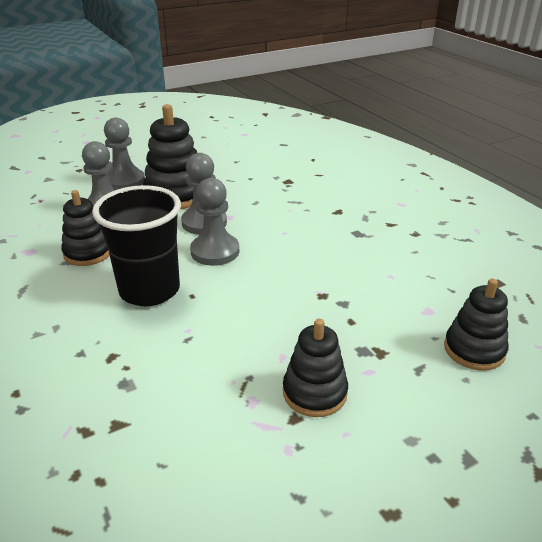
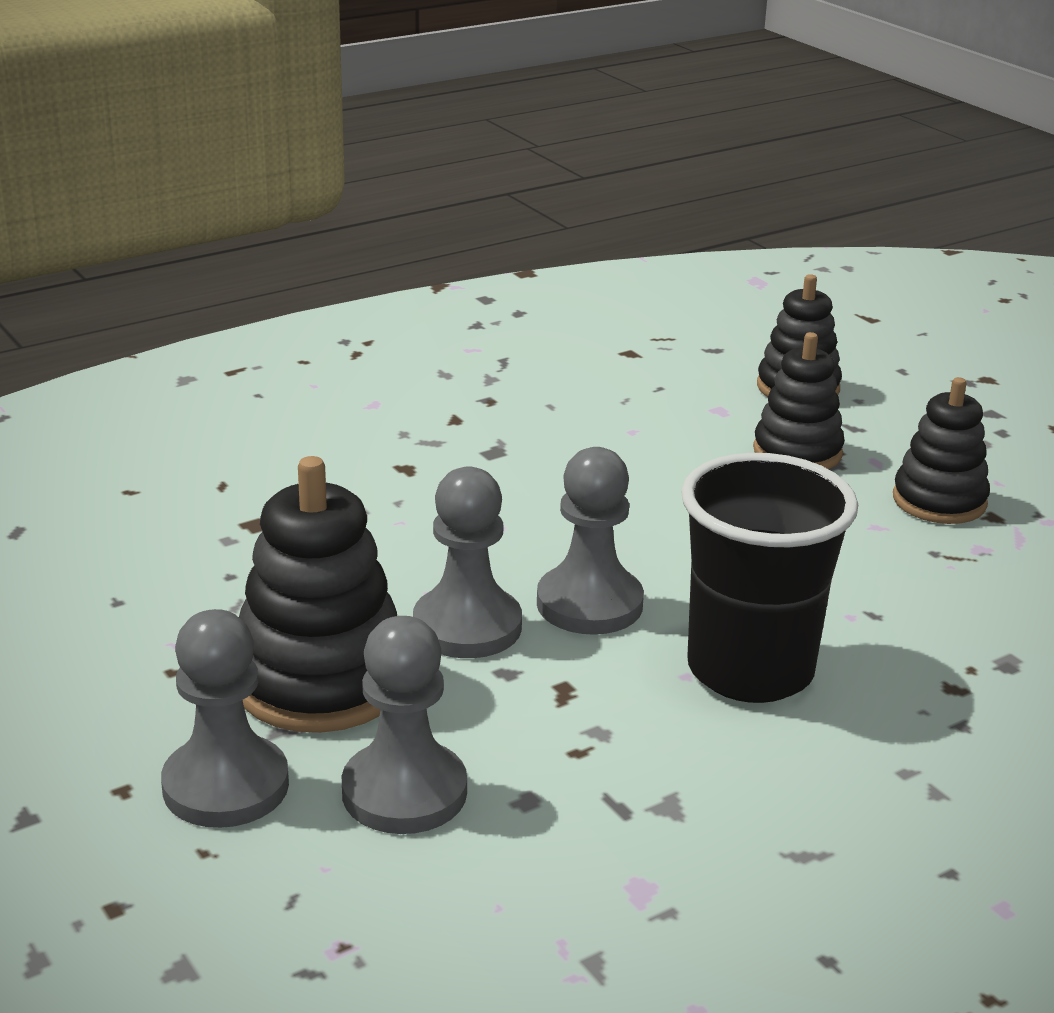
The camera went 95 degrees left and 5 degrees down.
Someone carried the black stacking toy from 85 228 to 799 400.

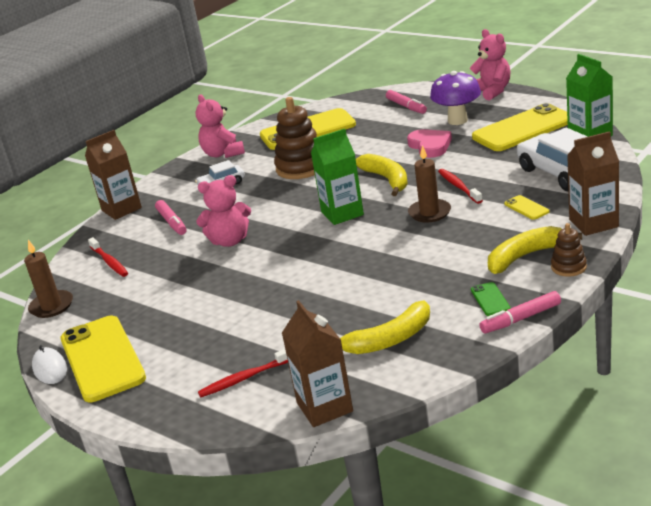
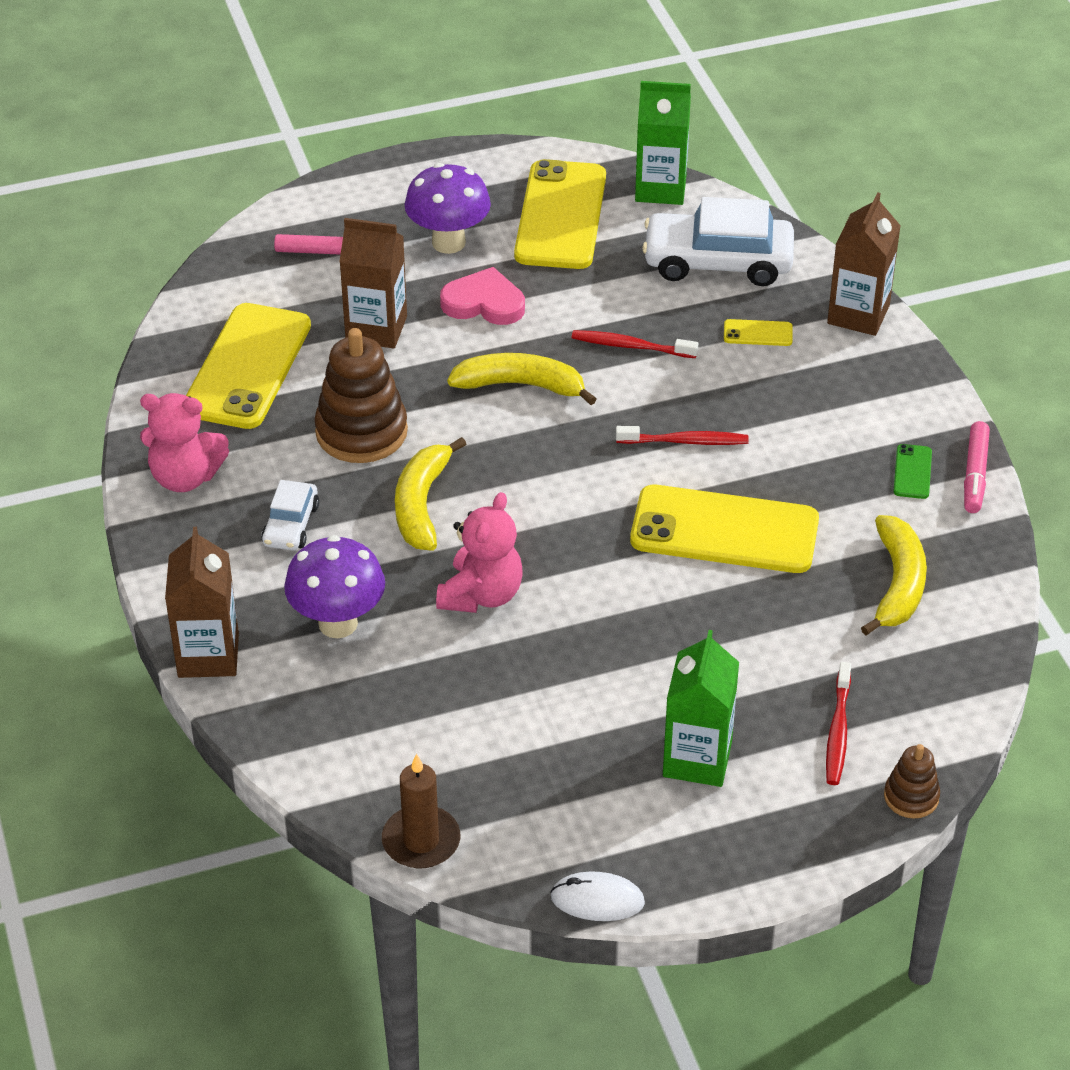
The camera went 60 degrees left and 15 degrees up.
Someone swapped the pink marker at 171 217 for the purple mushroom at 334 586.
Someone carried the brown carton from 317 363 to 373 283.
Someone carried the yellow banana from 535 250 to 430 494.
Someone carried the red toothbrush from 108 257 to 682 435.
Someone carried the yellow phone from 103 359 to 724 529.
Someone carried the green carton from 337 177 to 701 708.
Someone carried the brown stacking toy from 569 250 to 912 781.
Someone rotated the green phone at 491 299 by 75 degrees clockwise.
Someone took away the brown candle at 429 184.
Someone took away the pink teddy bear at 490 65.

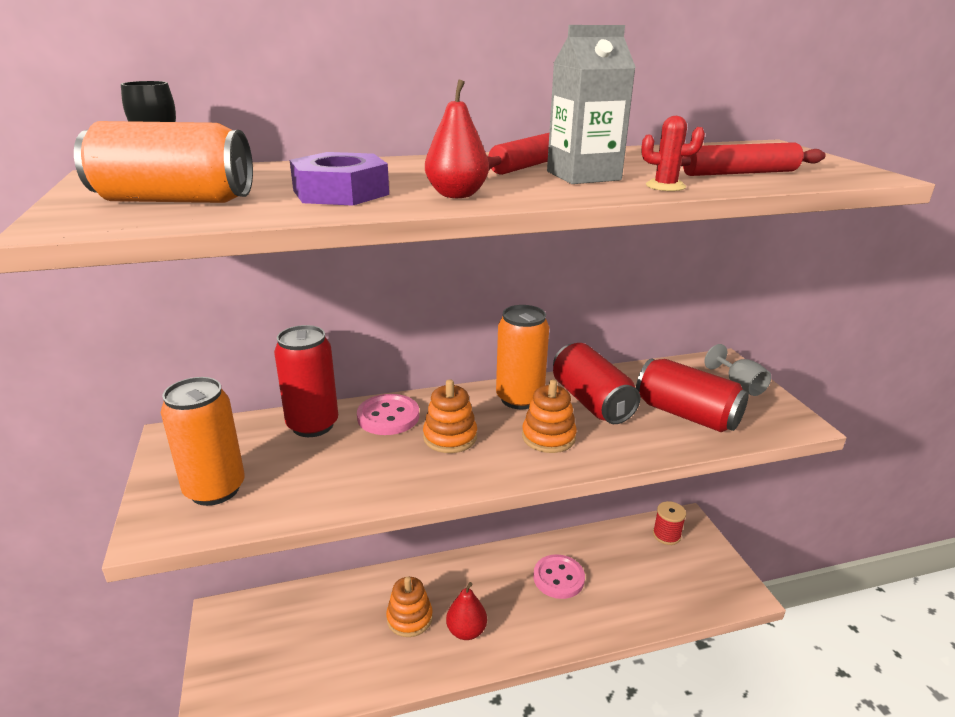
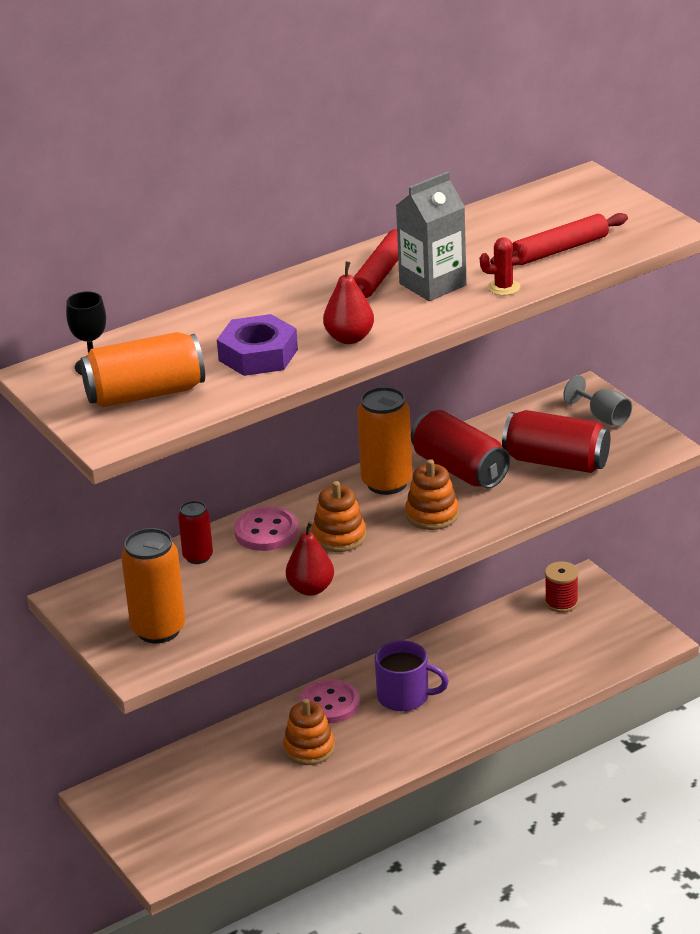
The camera went 15 degrees left and 5 degrees up.
Someone scaled the red can at 306 381 by 0.57.
Someone carried the red pear from 466 611 to 310 558.
Someone carried the pink button from 559 576 to 330 701.
Someone put down the purple mug at 412 675.

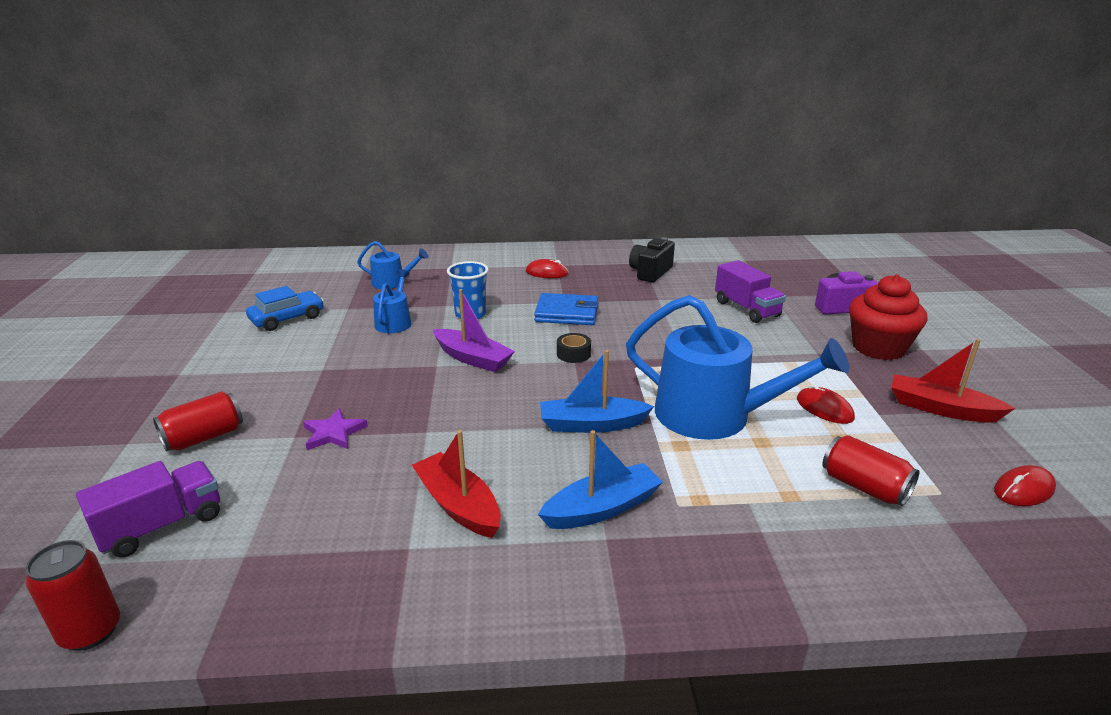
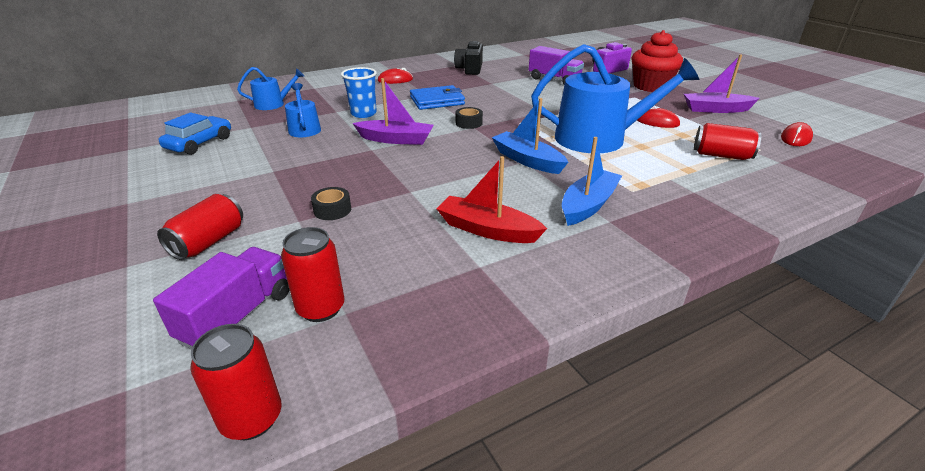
The camera went 25 degrees left and 5 degrees up.
Someone put down the red can at 312 274.
Someone swapped the purple star at 335 429 for the black tape at 331 203.
Someone rotated the blue boat at 597 391 by 75 degrees clockwise.
Someone repainted the red boat at 953 380, which became the purple boat at 722 84.

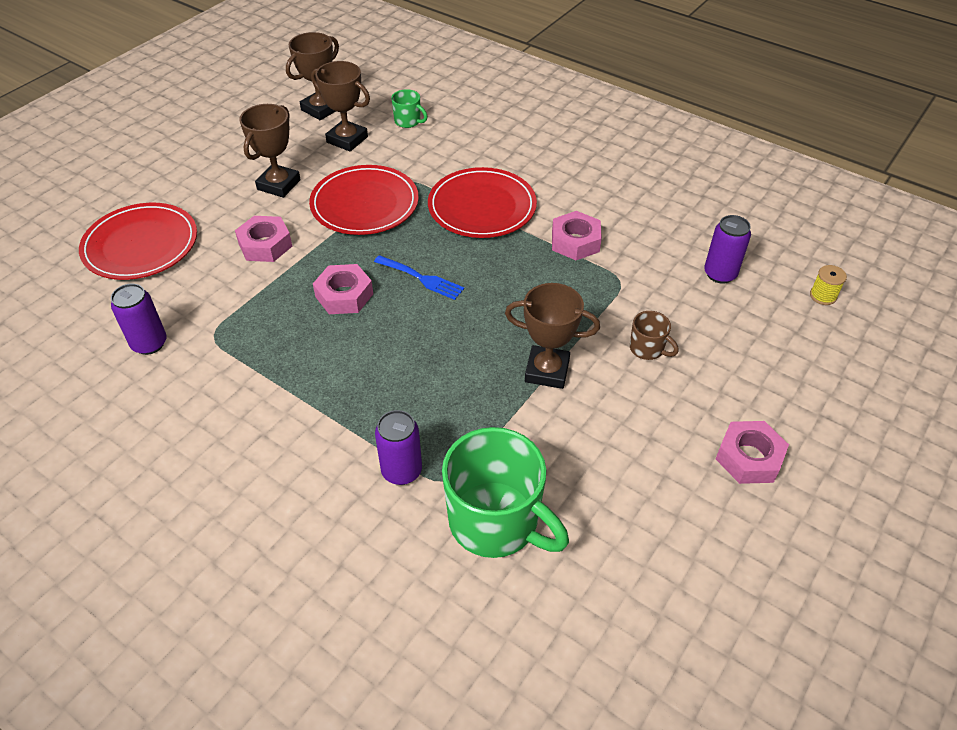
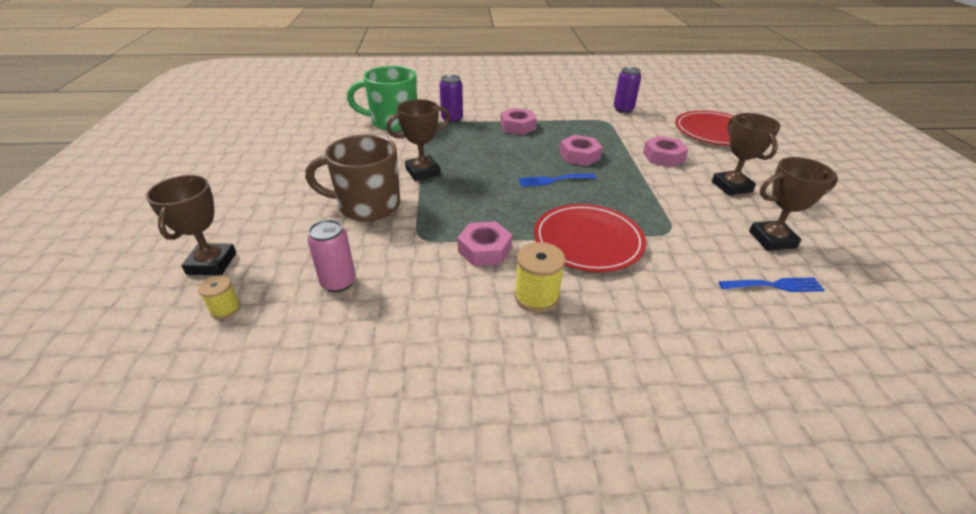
The camera went 140 degrees right and 10 degrees down.
Someone carried the brown trophy from 312 76 to 191 225.
Someone scaled the brown mug at 654 335 by 2.21.
Someone repainted the purple can at 727 249, which became the pink can at 331 256.
Someone carried the pink nut from 752 452 to 518 121.
Someone put down the yellow spool at 539 277.
Someone swapped the green mug at 409 108 for the blue fork at 772 284.
Someone took away the red plate at 364 200.

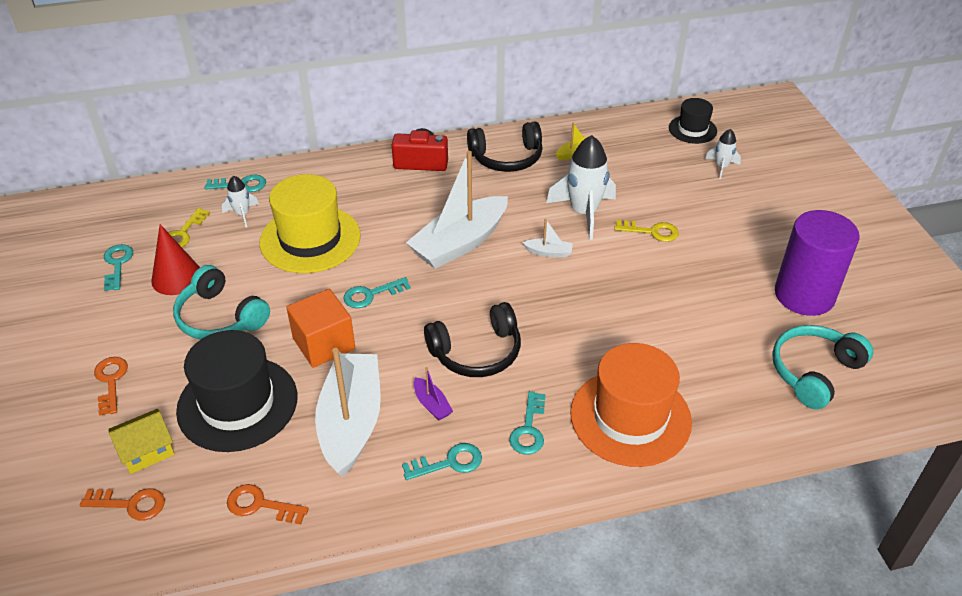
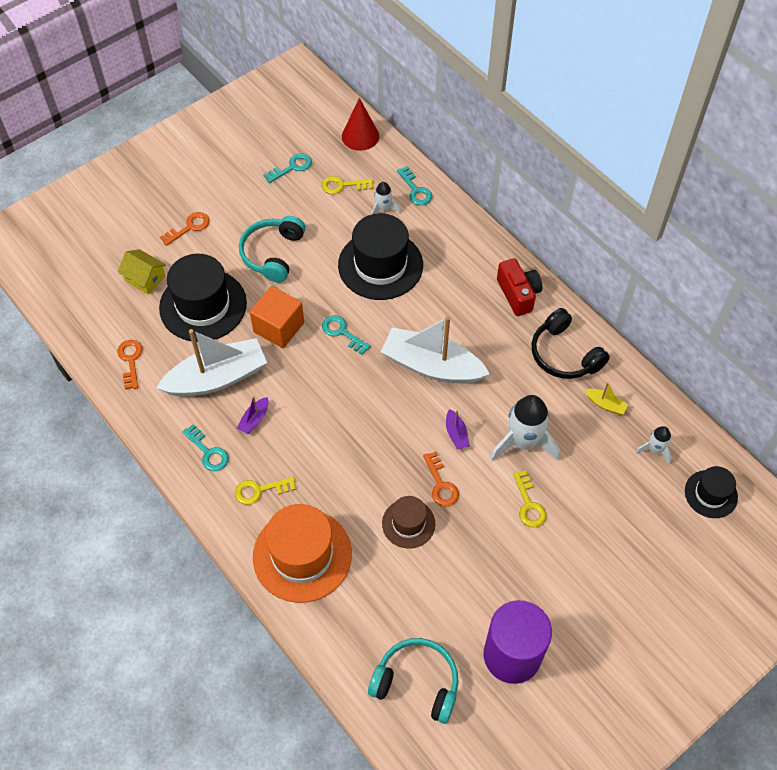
The camera went 65 degrees right and 15 degrees up.
Someone repainted the turquoise key at 527 423, which became the yellow key at 265 491.
Someone repainted the yellow hat at 310 223, which became the black hat at 380 256.
Someone carried the red cone from 175 259 to 360 124.
Someone put down the brown hat at 408 522.
Someone carried the orange key from 122 504 to 441 479.
Someone repainted the white boat at 548 238, which became the purple boat at 458 429.
Someone carried the white rocket from 723 154 to 653 445.
Someone took away the black headphones at 472 339.

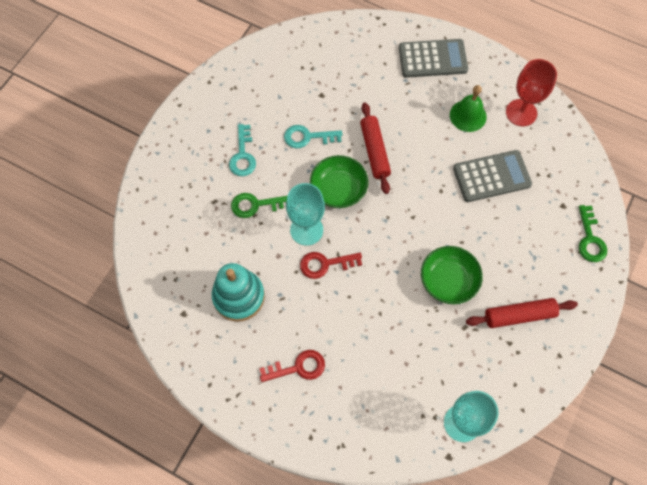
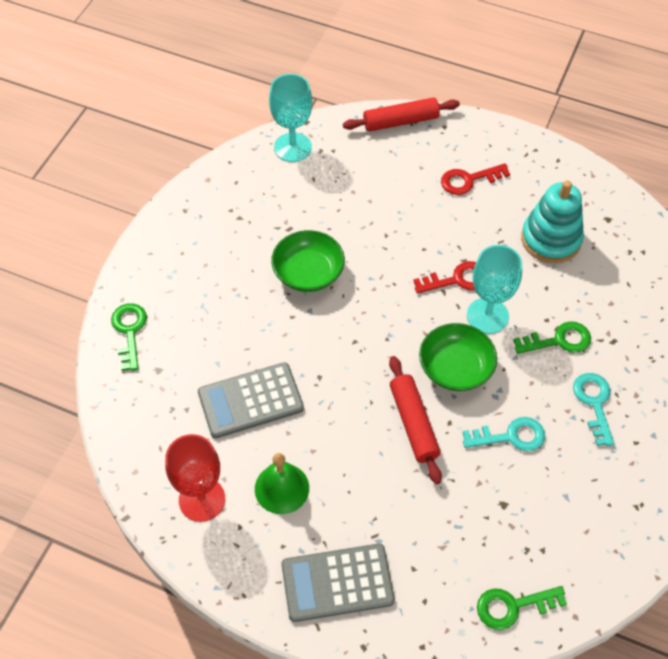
The camera went 175 degrees right and 10 degrees down.
Someone carried the red rolling pin from 522 313 to 401 114.
Someone put down the green key at 522 608.

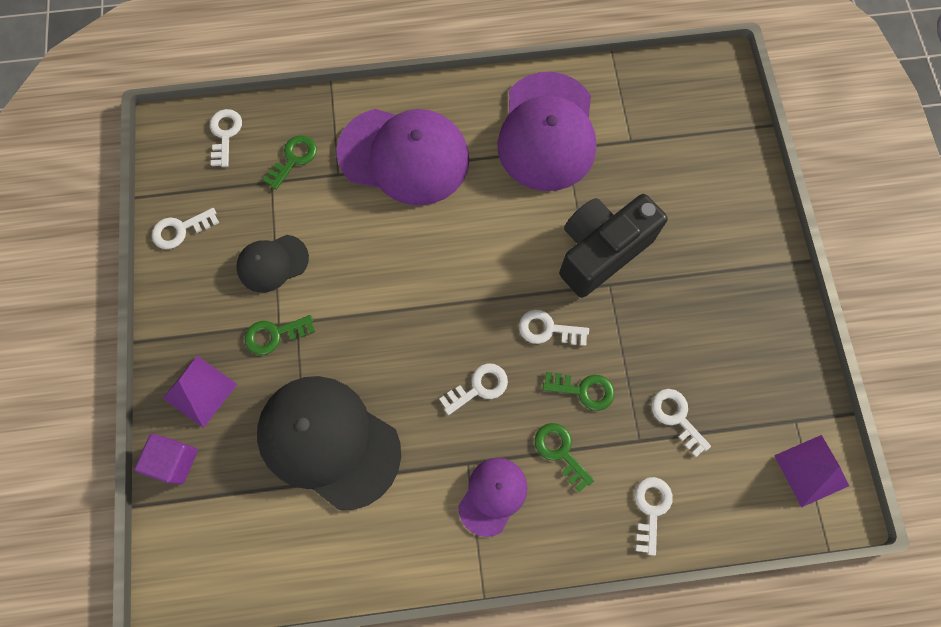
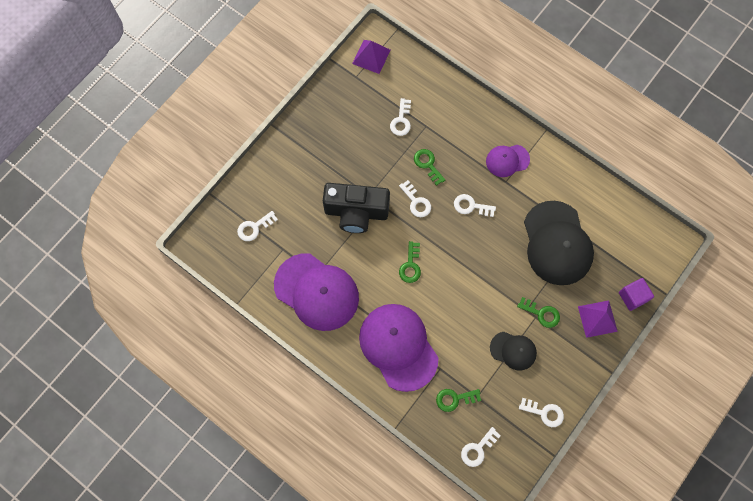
The camera went 135 degrees left and 0 degrees up.
Someone carried the white key from 654 516 to 257 226.
Someone rotated the purple cap at 547 131 by 75 degrees clockwise.
Someone carried the green key from 564 457 to 410 262.

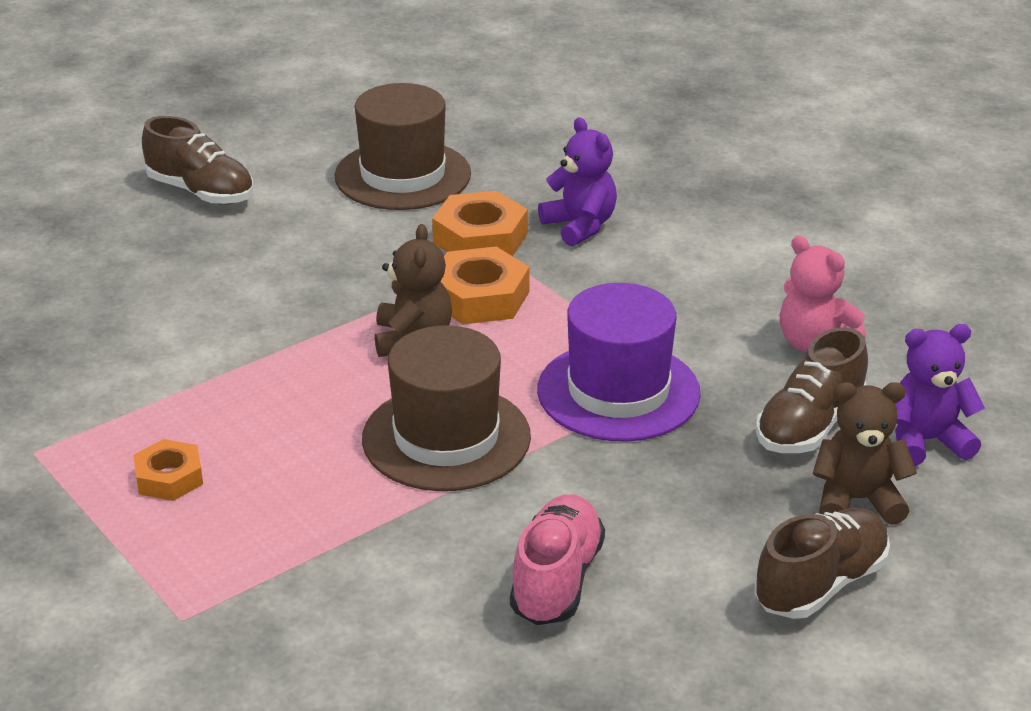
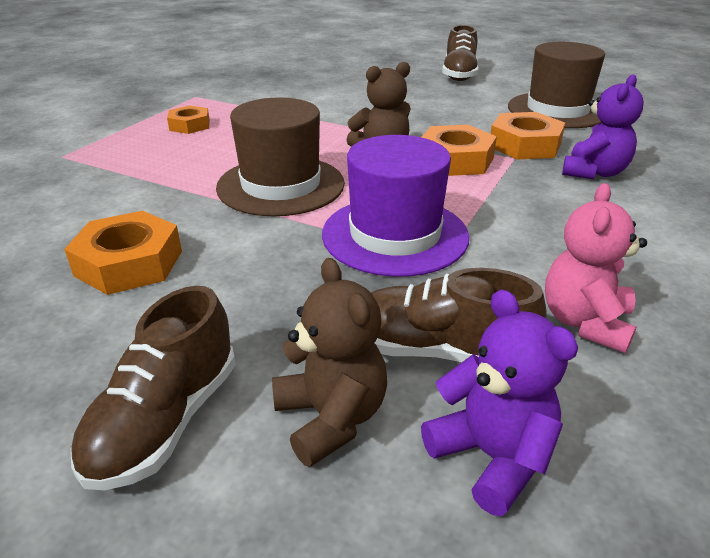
The camera went 65 degrees right and 0 degrees up.
Someone swapped the pink shoe at 557 559 for the orange nut at 123 253.
Someone rotated the brown shoe at 822 563 by 90 degrees clockwise.

